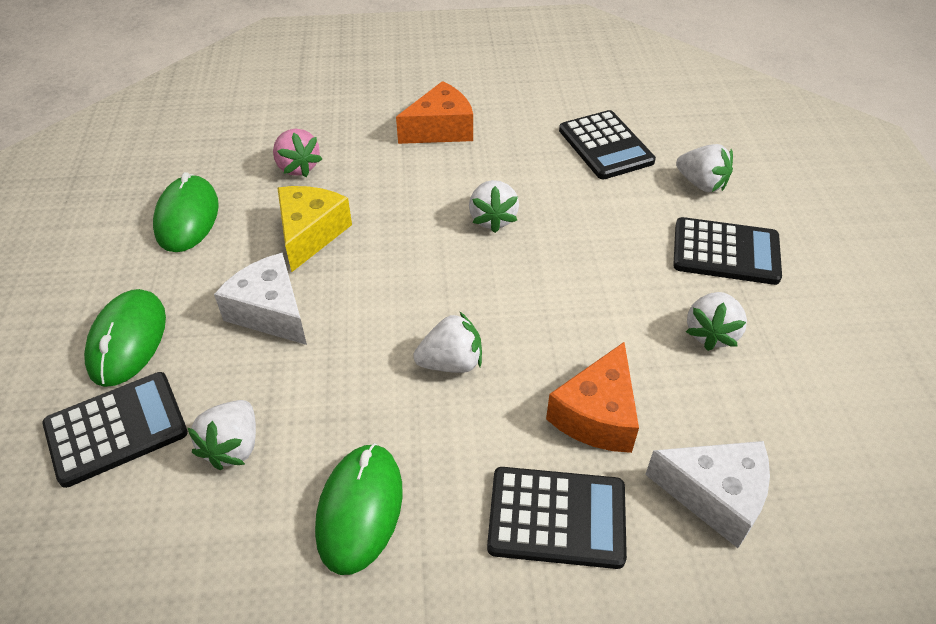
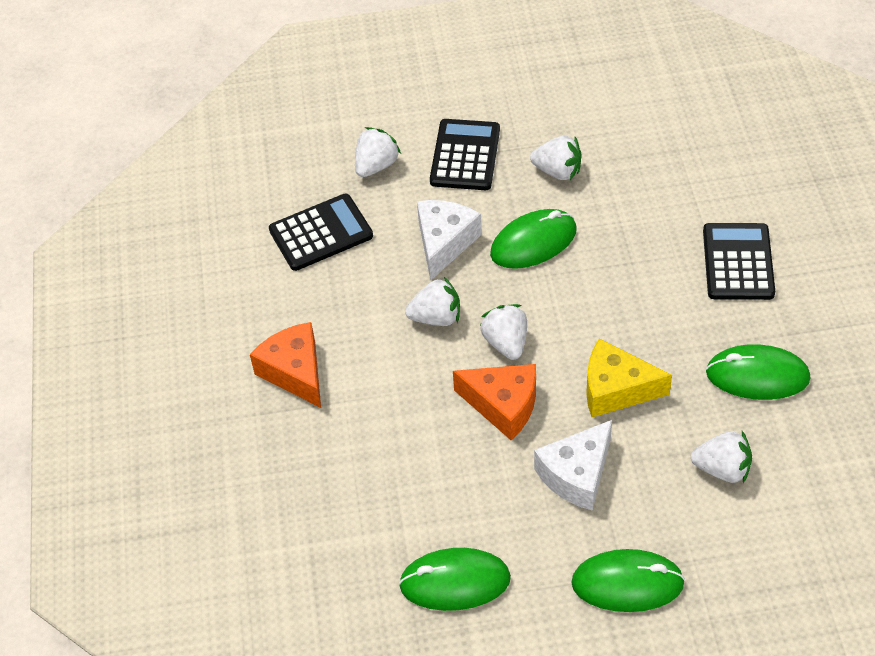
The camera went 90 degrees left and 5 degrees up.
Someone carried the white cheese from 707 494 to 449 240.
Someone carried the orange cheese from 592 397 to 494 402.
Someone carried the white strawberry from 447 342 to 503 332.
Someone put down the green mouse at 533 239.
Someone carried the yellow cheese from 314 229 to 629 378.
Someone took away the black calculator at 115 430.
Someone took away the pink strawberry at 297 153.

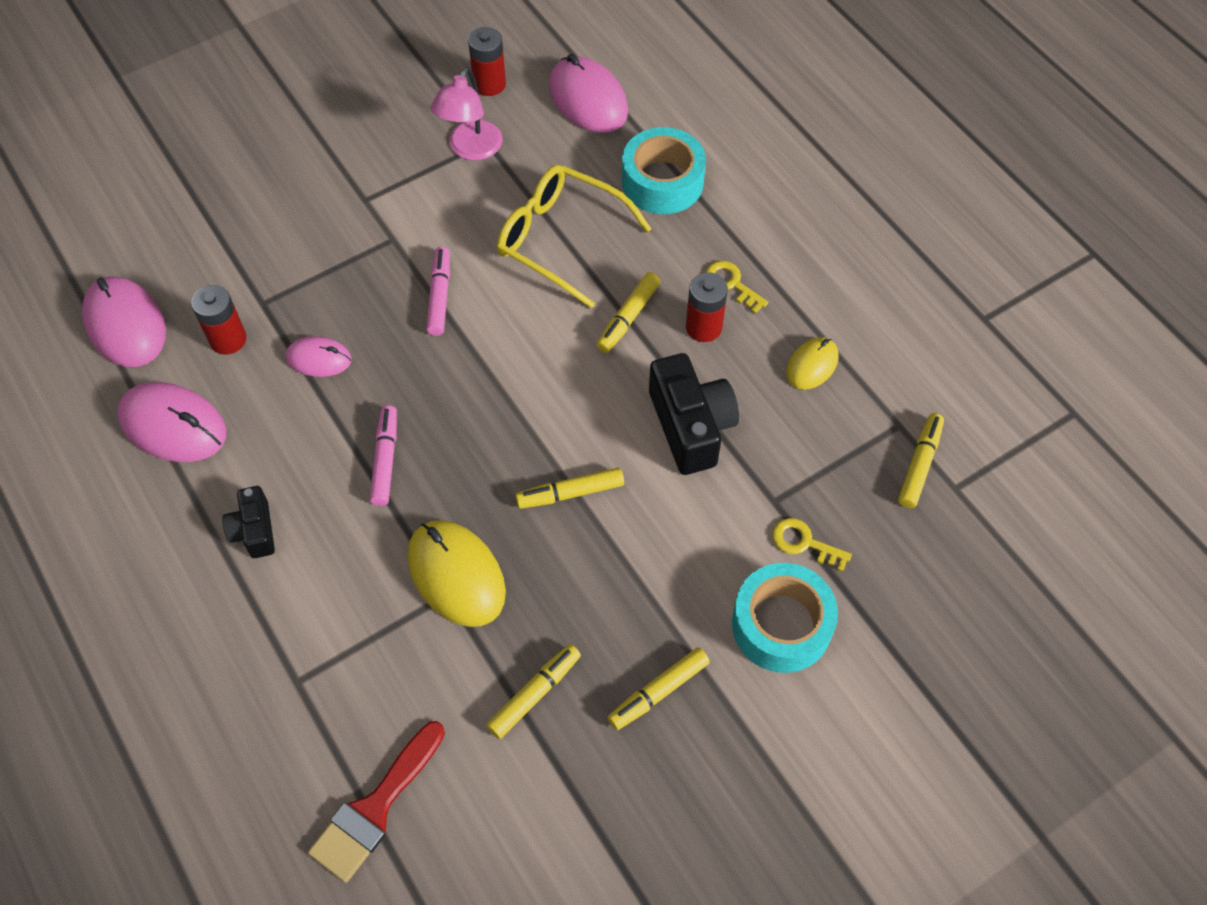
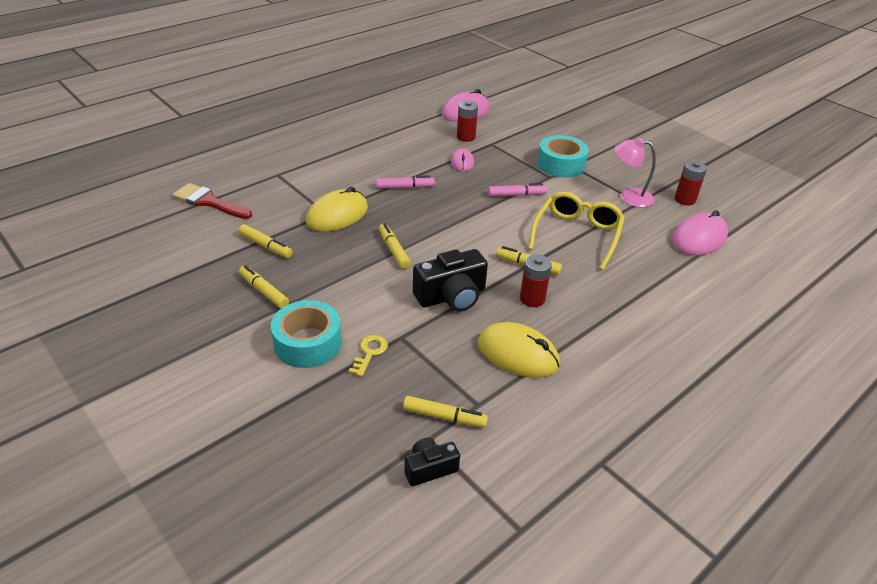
The camera went 80 degrees right and 20 degrees down.
Someone carried the black camera from 248 522 to 432 462.
Someone scaled the yellow mouse at 812 363 by 1.72.
Someone carried the turquoise tape from 664 170 to 563 156.
Someone took away the pink mouse at 171 422.
Someone took away the yellow key at 737 287.

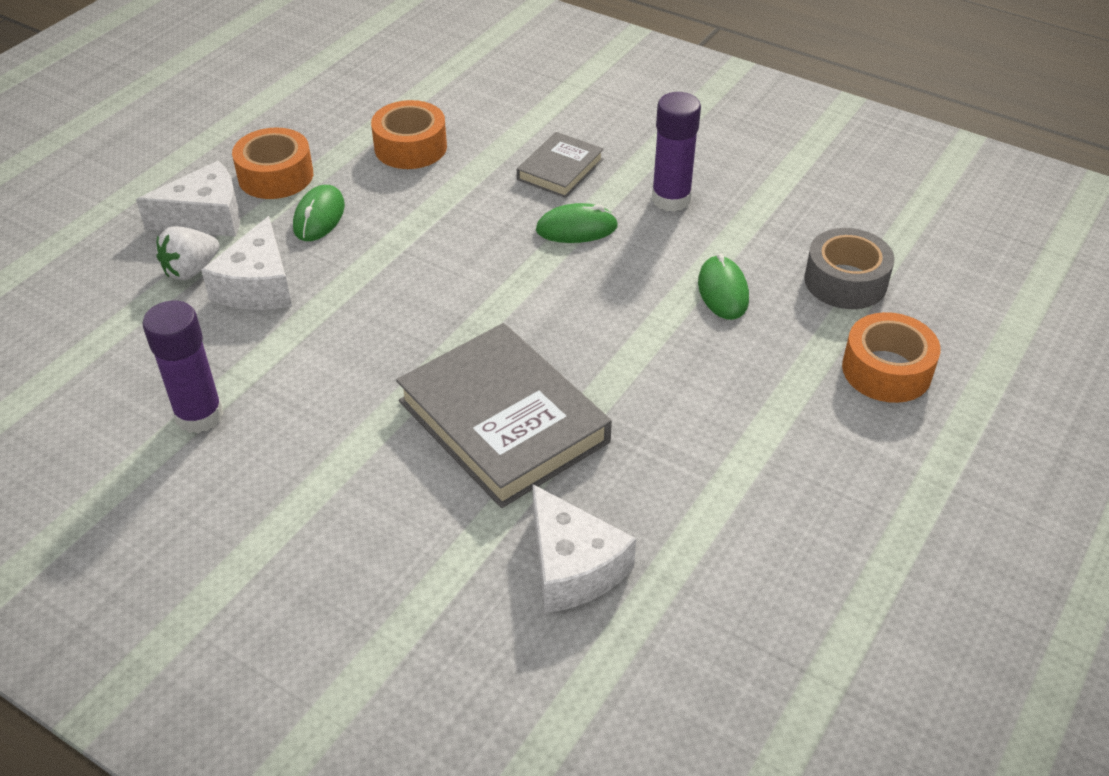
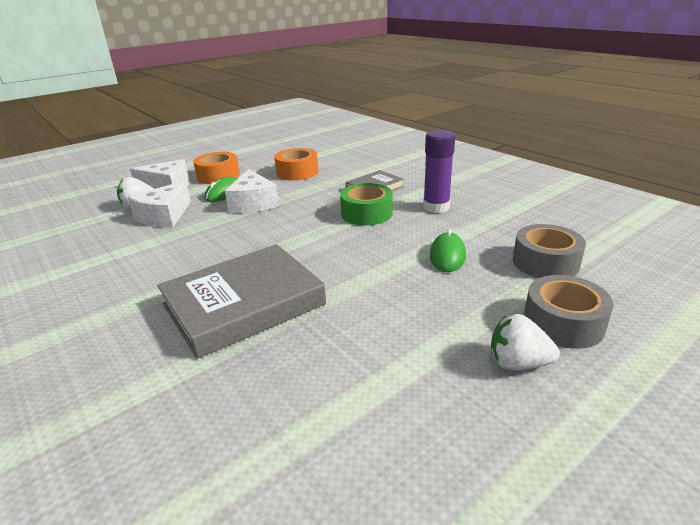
The camera went 20 degrees right and 15 degrees down.
Someone rotated the grey book at 504 415 by 75 degrees clockwise.
Someone carried the white cheese from 584 548 to 252 191.
Someone swapped the green mouse at 577 223 for the green tape at 366 204.
Someone put down the white strawberry at 525 342.
Someone repainted the orange tape at 891 357, which became the grey tape at 569 312.
Someone took away the purple glue stick at 183 367.

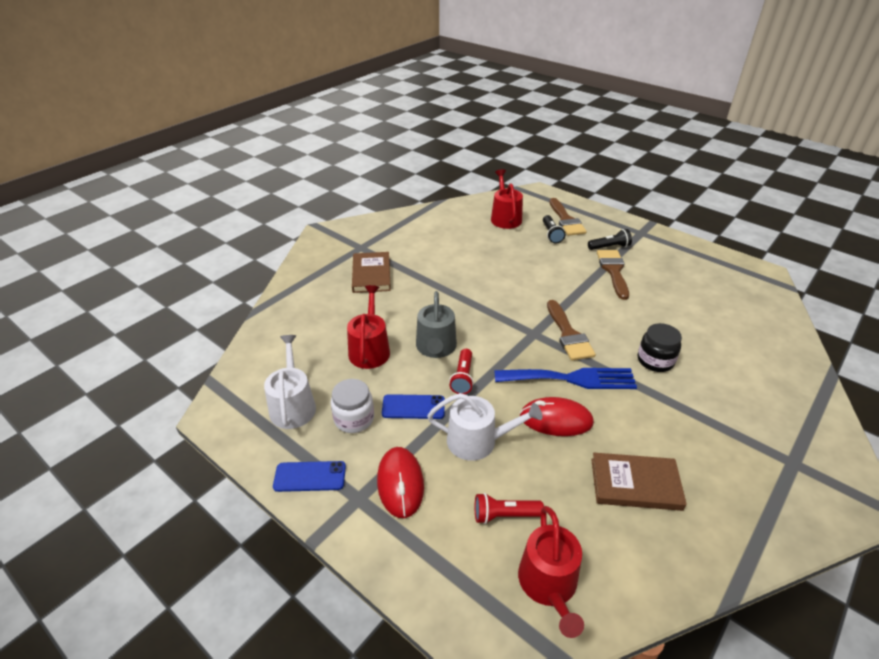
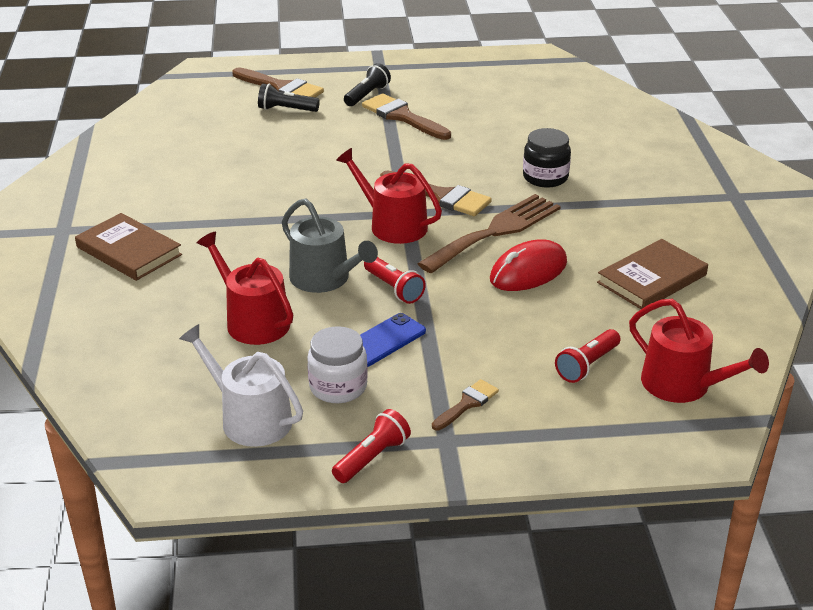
The camera went 45 degrees left and 5 degrees down.
Someone rotated the black flashlight at 554 229 by 150 degrees clockwise.
Someone swapped the blue phone at 309 476 for the red flashlight at 371 446.
Someone carried the red watering can from 507 199 to 389 196.
Someone repainted the blue fork at 565 378, which became the brown fork at 489 233.
Someone swapped the red mouse at 400 482 for the brown brush at 465 405.
Someone took away the white watering can at 484 427.

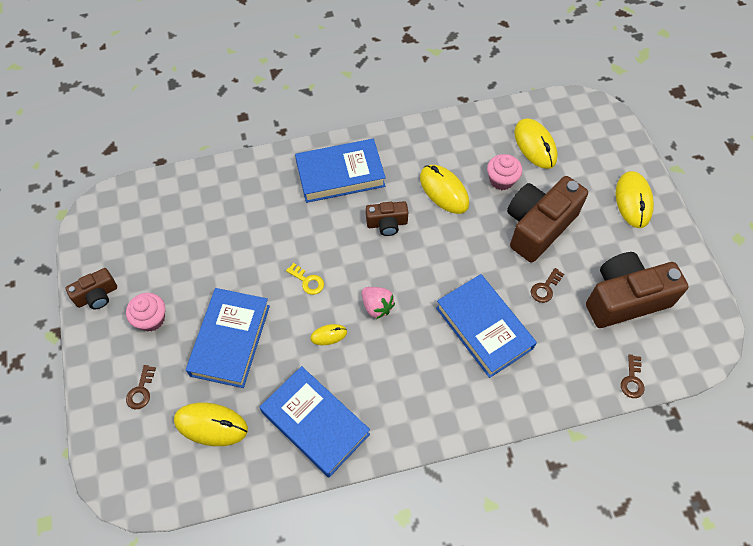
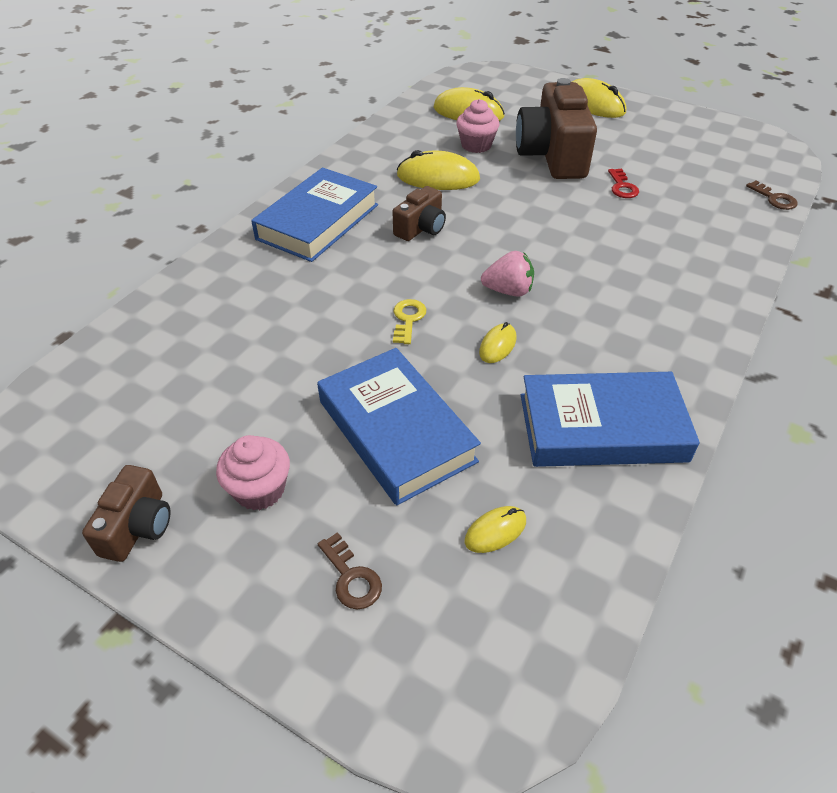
The camera went 45 degrees left and 15 degrees down.
Someone rotated the yellow key at 305 279 by 75 degrees counterclockwise.
Someone scaled the yellow mouse at 211 424 by 0.52.
Someone repainted the brown key at 547 285, which became the red key at 623 183.
Someone took away the blue book at 486 326.
Someone took away the brown camera at 637 290.

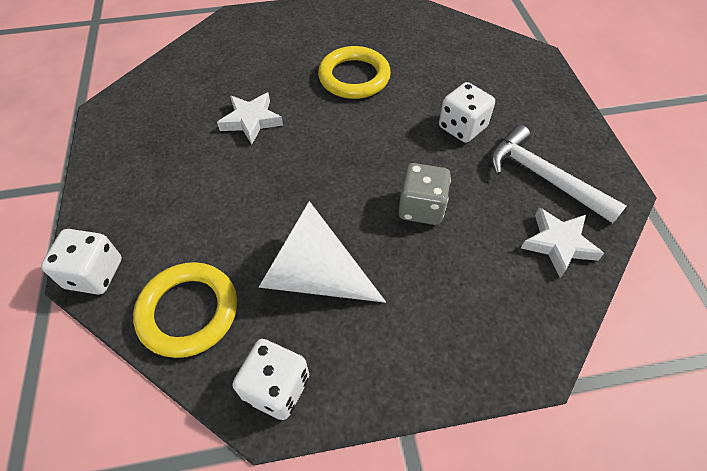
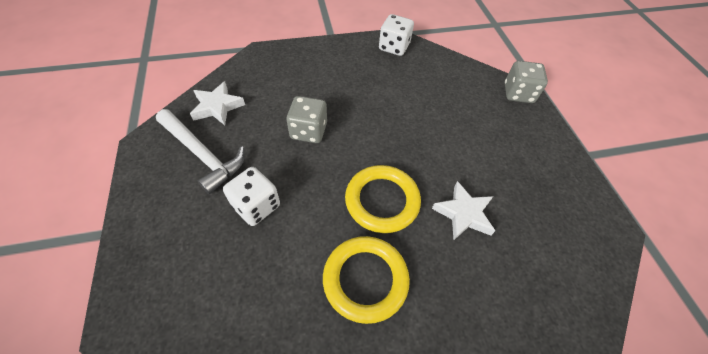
The camera went 175 degrees right and 0 degrees up.
Someone carried the yellow ring from 185 310 to 383 199.
Someone repainted the white dice at 81 262, which became the grey dice at 526 82.
Someone took away the white cone at 322 252.

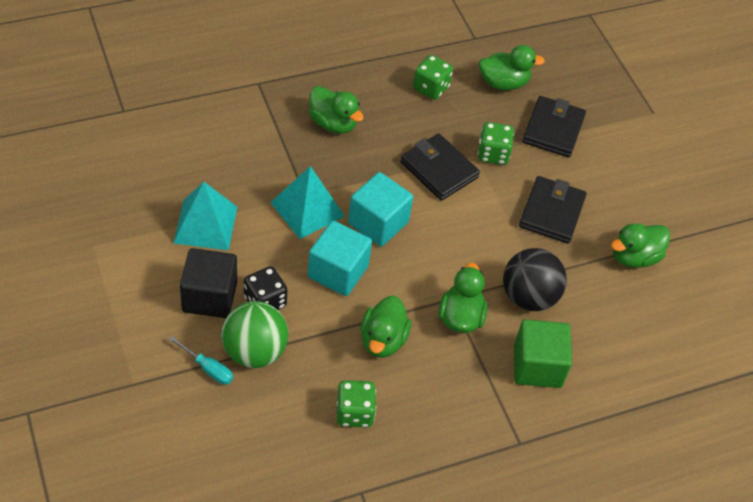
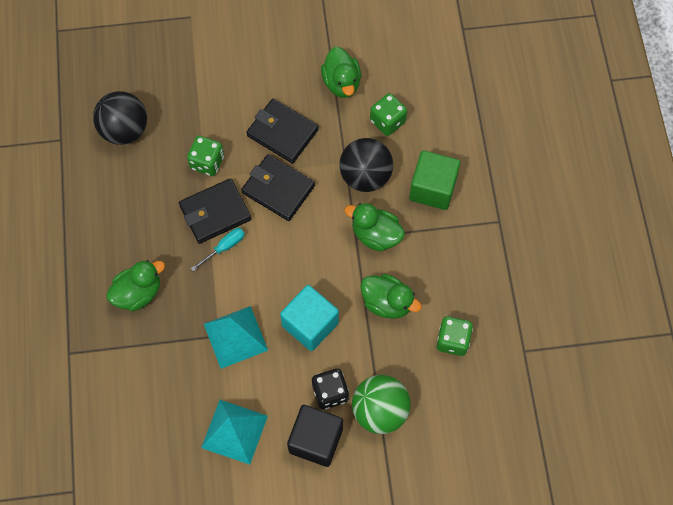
The camera went 70 degrees left and 15 degrees up.
Someone swapped the green duck at 512 67 for the black ball at 120 118.
Someone carried the turquoise screwdriver from 201 360 to 218 249.
Someone carried the black wallet from 554 126 to 278 187.
Someone carried the green dice from 433 77 to 388 114.
Someone took away the turquoise cube at 380 209.

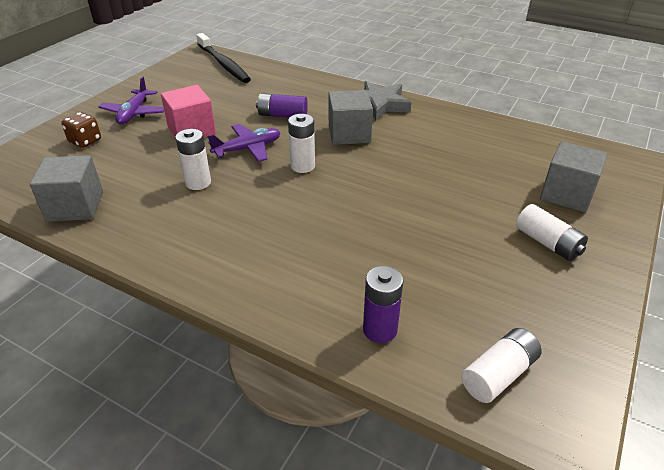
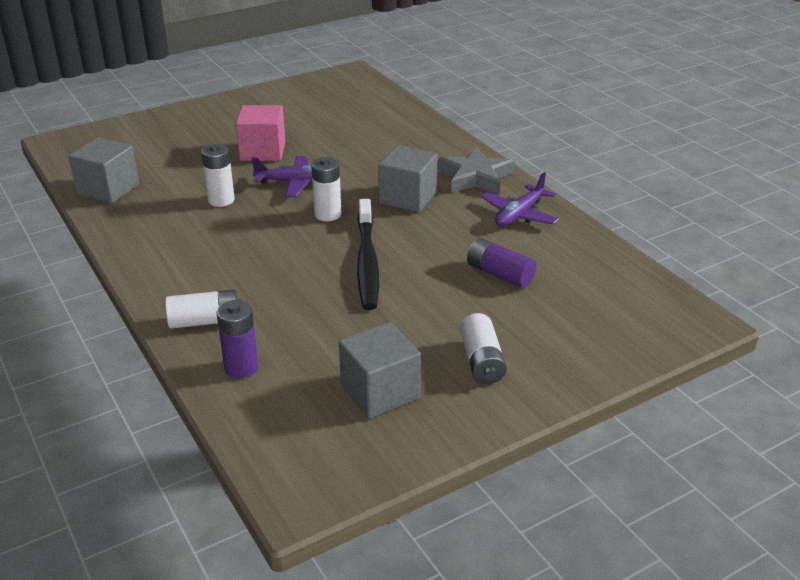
The camera went 30 degrees right and 5 degrees down.
Someone carried the white battery from 501 365 to 203 309.
Someone carried the grey cube from 574 177 to 380 370.
Someone carried the black toothbrush from 223 58 to 368 254.
Someone carried the purple battery from 282 105 to 502 263.
Someone carried the purple plane from 131 100 to 520 199.
Someone took away the brown dice at 81 130.

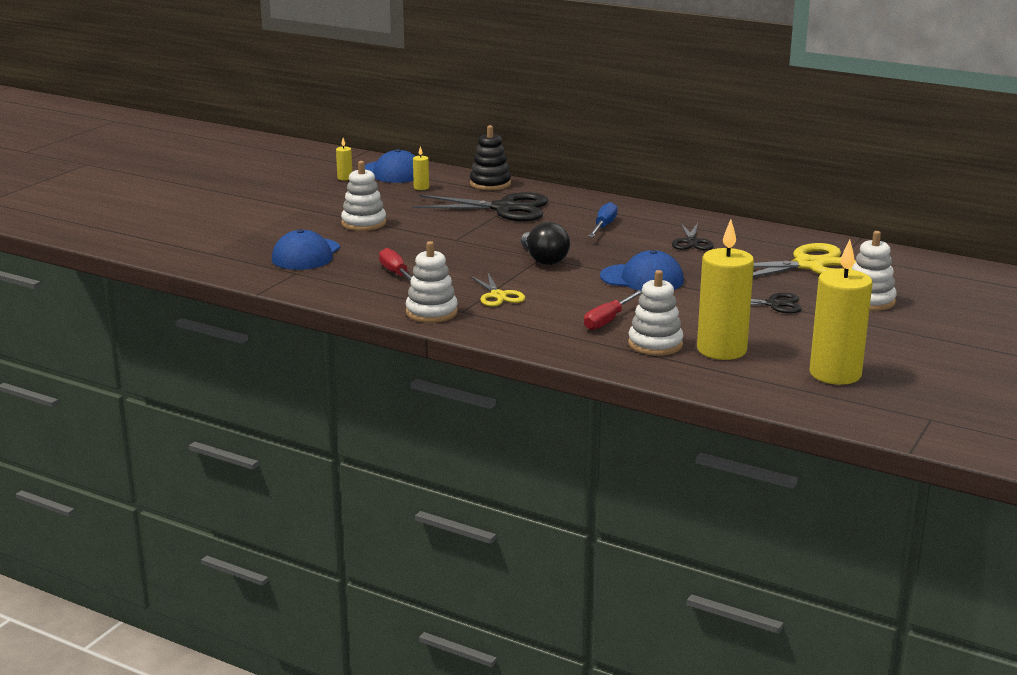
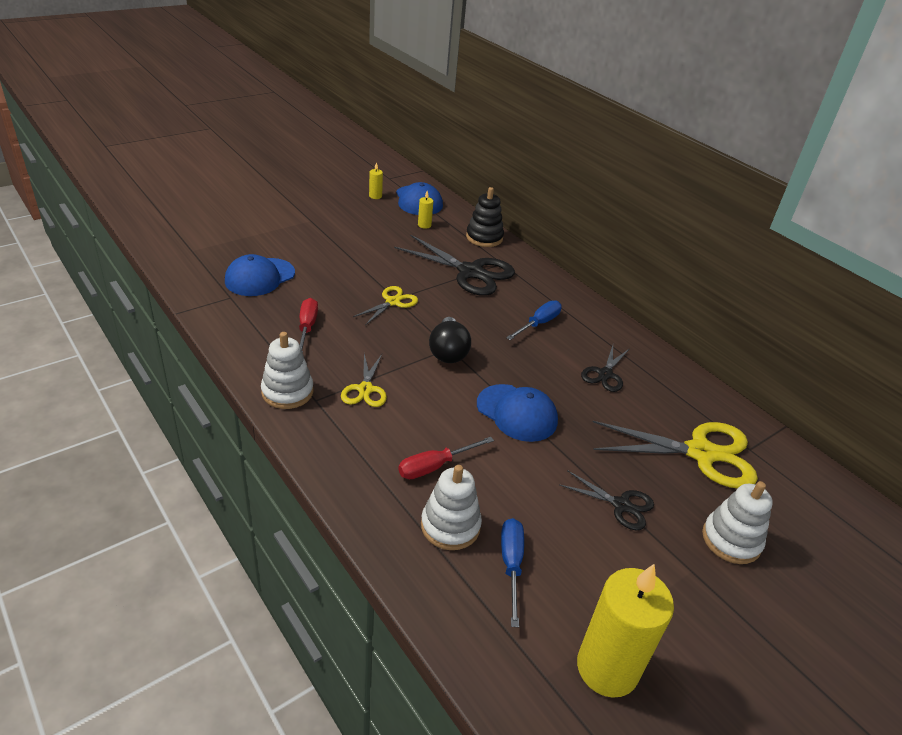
The camera went 20 degrees right and 15 degrees up.
Someone put down the yellow scissors at 385 305.
Someone swapped the yellow candle at 725 289 for the blue screwdriver at 512 573.
Someone took away the white stacking toy at 363 196.

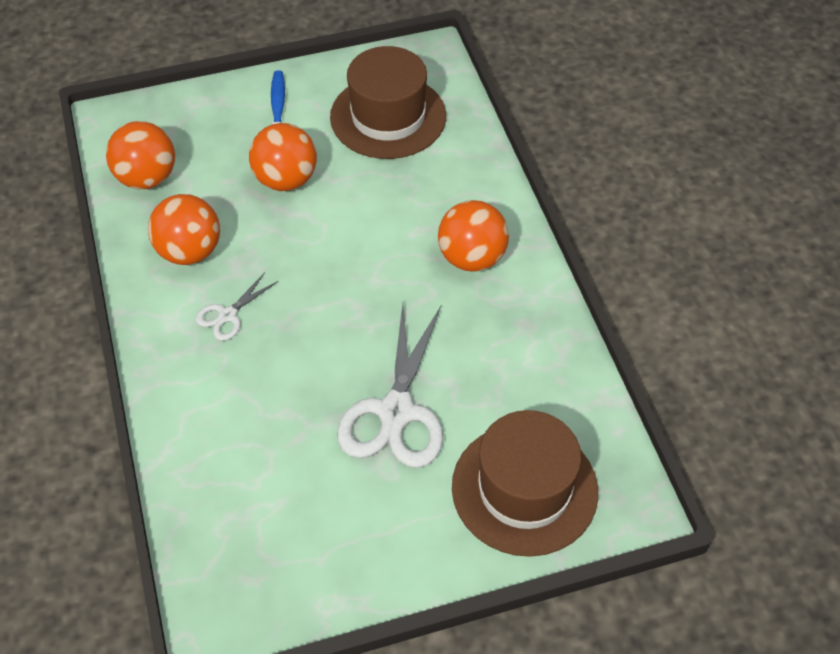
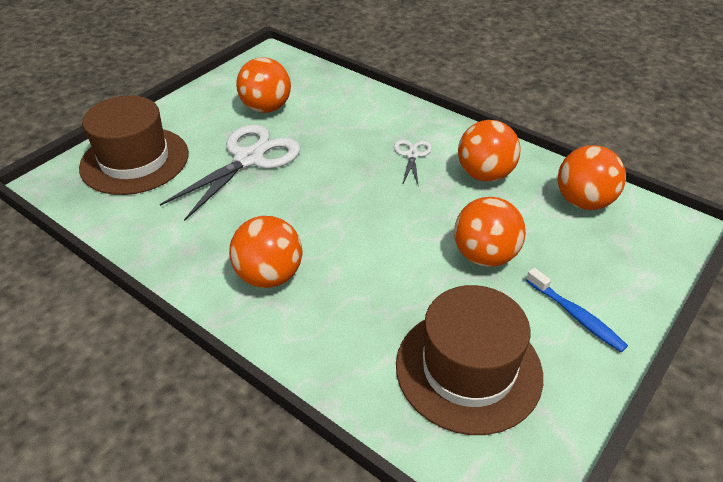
The camera went 145 degrees right and 10 degrees down.
Someone rotated the white scissors at 390 386 by 60 degrees clockwise.
Someone put down the orange ball at 263 85.

